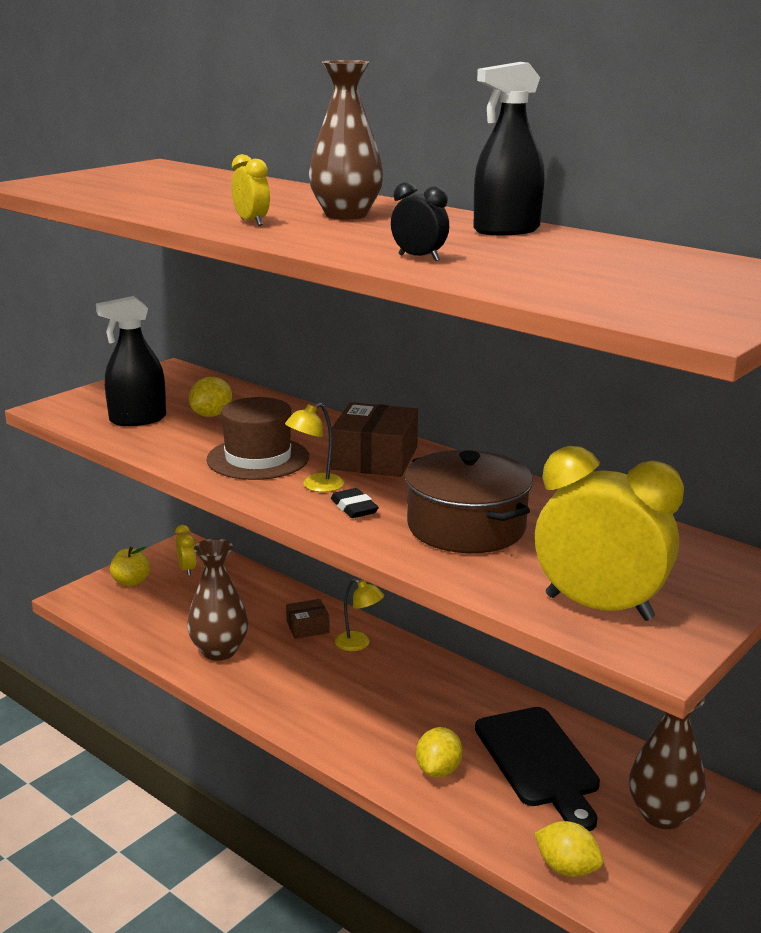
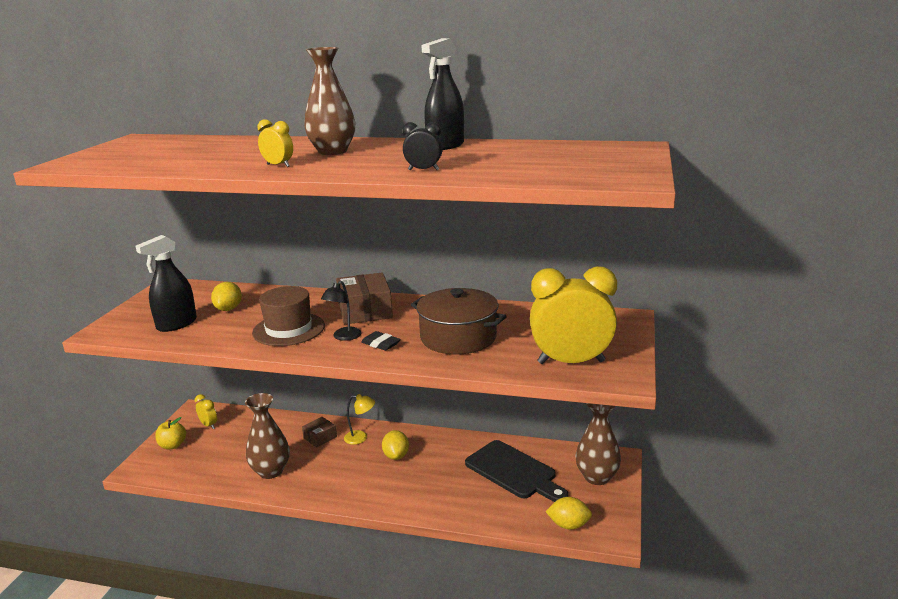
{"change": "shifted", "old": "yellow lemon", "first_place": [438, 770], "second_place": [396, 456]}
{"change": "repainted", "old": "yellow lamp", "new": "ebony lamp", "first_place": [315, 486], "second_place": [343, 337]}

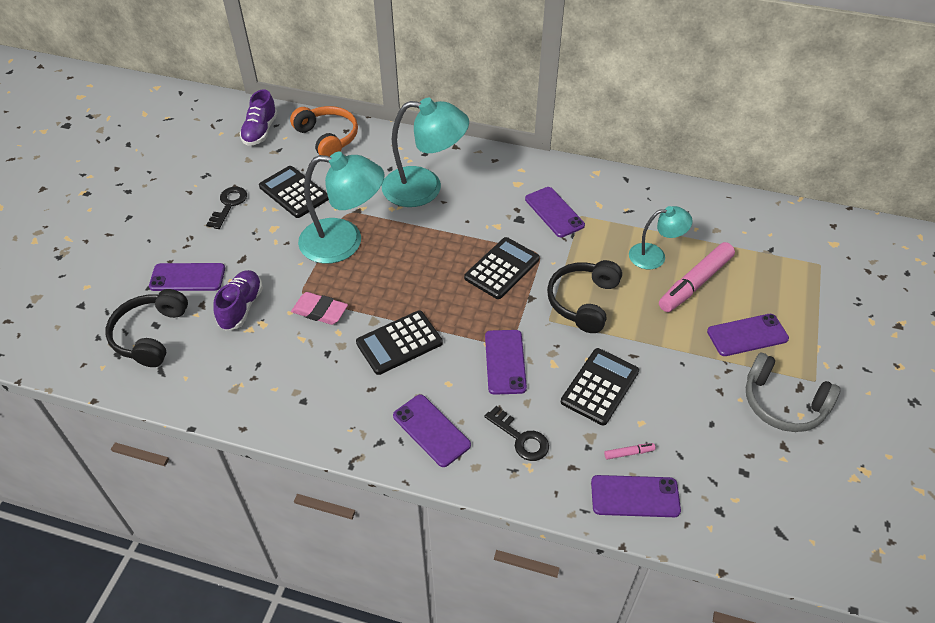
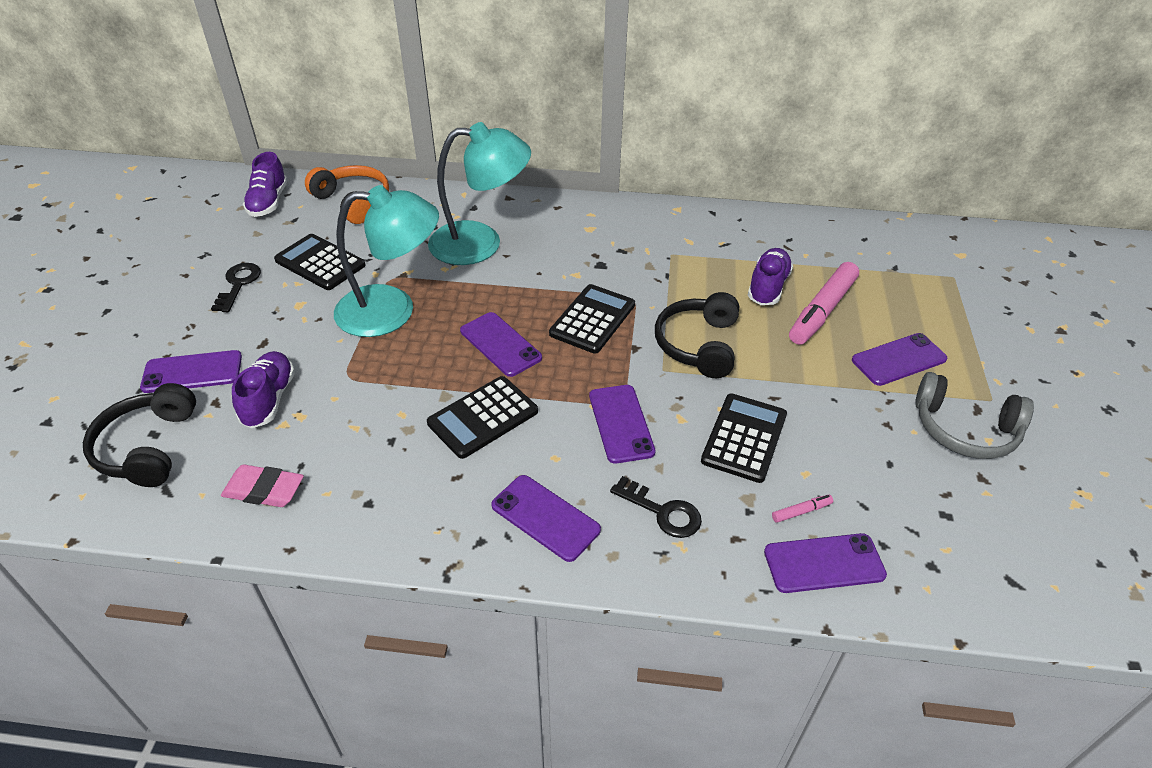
{"change": "shifted", "old": "rose-pink pencil eraser", "first_place": [320, 311], "second_place": [264, 490]}
{"change": "shifted", "old": "purple smartphone", "first_place": [554, 212], "second_place": [500, 344]}
{"change": "swapped", "old": "teal lamp", "new": "purple shoe", "first_place": [655, 256], "second_place": [768, 287]}

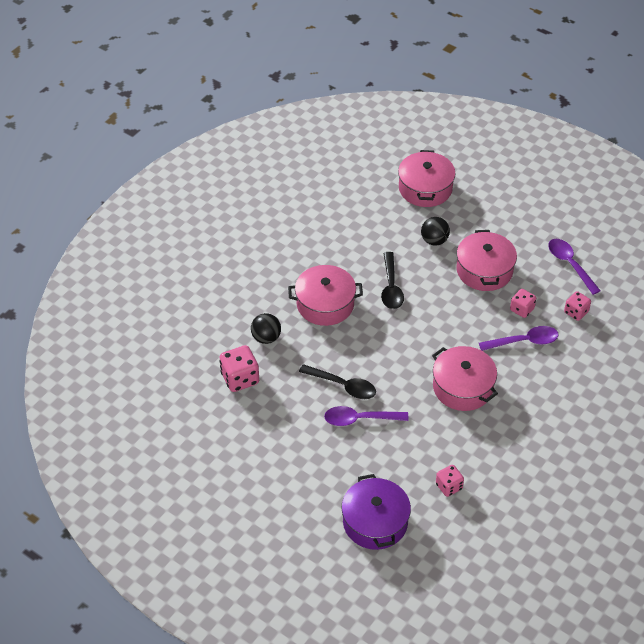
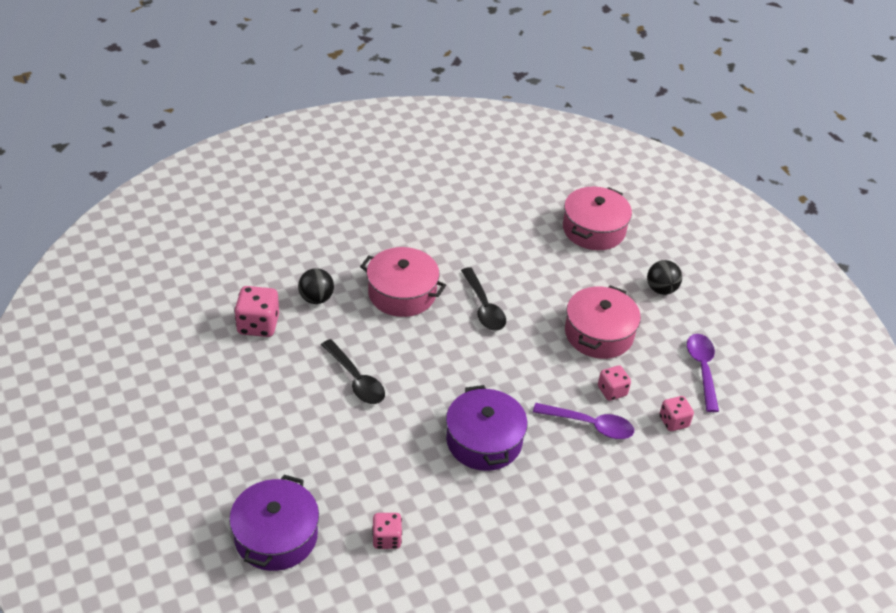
{"change": "gone", "old": "purple tablespoon", "first_place": [360, 419]}
{"change": "shifted", "old": "ebony ball", "first_place": [434, 240], "second_place": [661, 289]}
{"change": "repainted", "old": "rose-pink stockpot", "new": "purple stockpot", "first_place": [462, 387], "second_place": [484, 441]}
{"change": "rotated", "old": "ebony tablespoon", "first_place": [391, 287], "second_place": [484, 307], "degrees": -45}

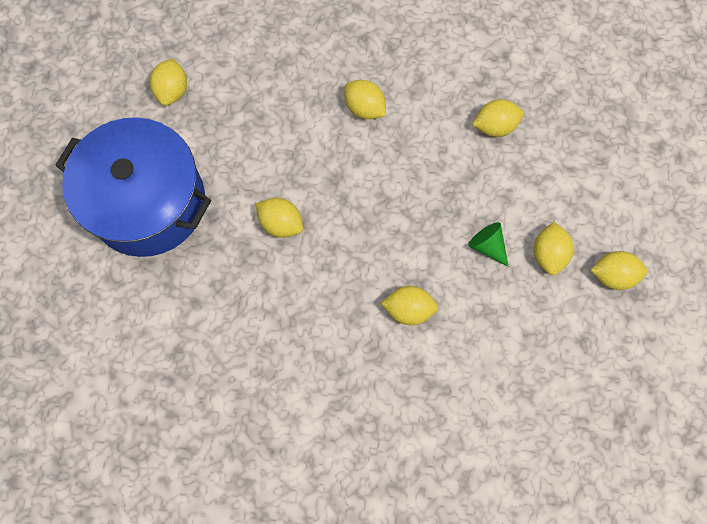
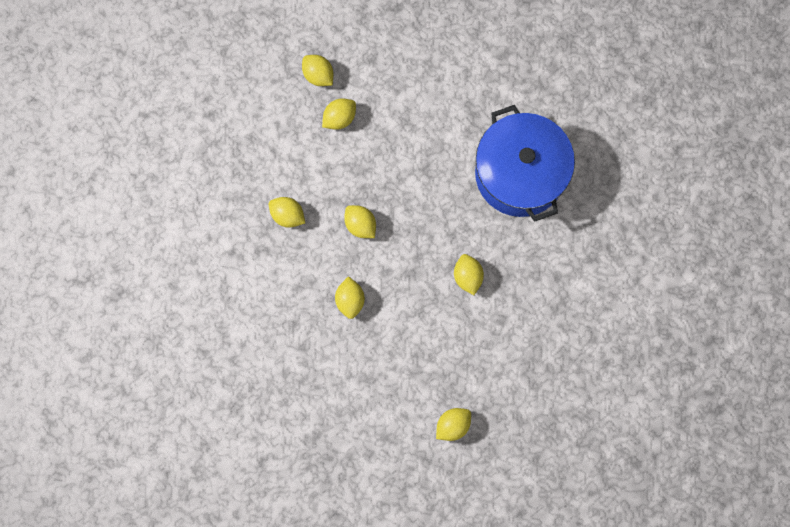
{"change": "gone", "old": "green solid cone", "first_place": [487, 246]}
{"change": "shifted", "old": "blue stockpot", "first_place": [148, 202], "second_place": [519, 173]}
{"change": "shifted", "old": "yellow lemon", "first_place": [408, 309], "second_place": [360, 225]}

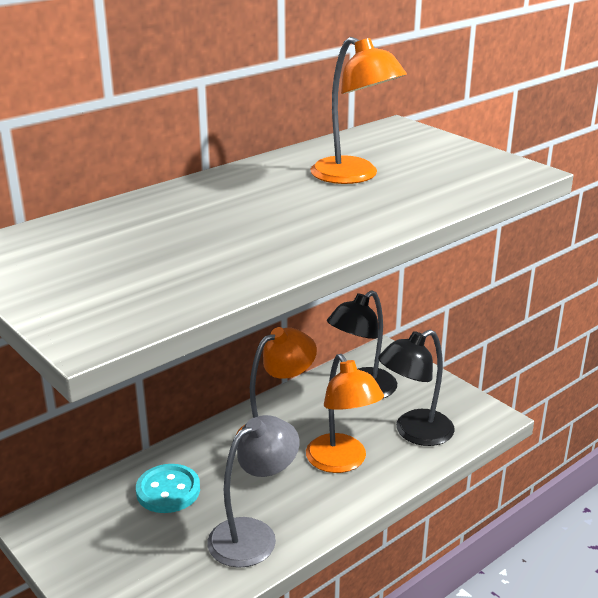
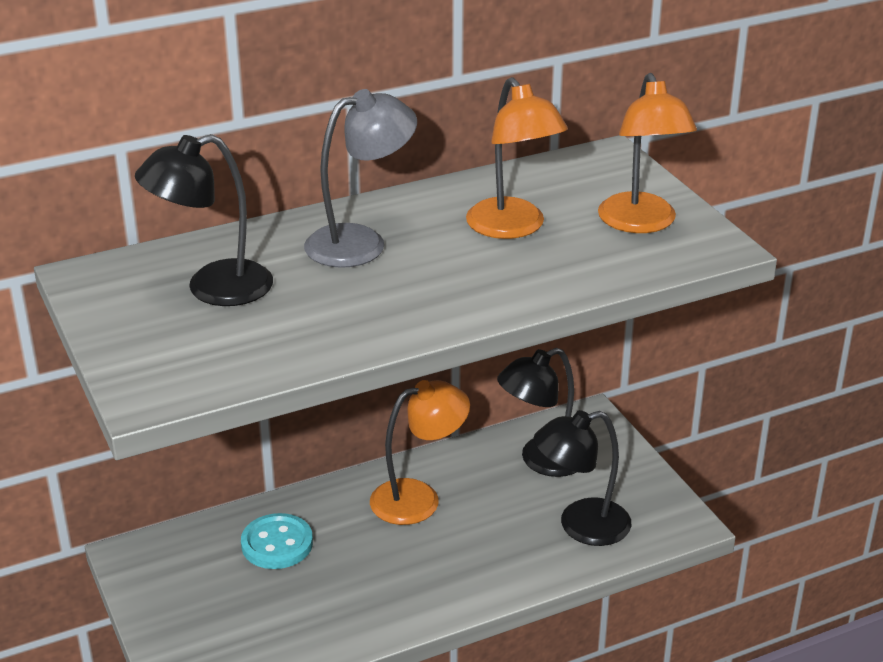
{"change": "new", "new": "ebony lamp", "second_place": [213, 289]}
{"change": "shifted", "old": "gray lamp", "first_place": [253, 535], "second_place": [361, 242]}
{"change": "shifted", "old": "orange lamp", "first_place": [342, 462], "second_place": [641, 223]}

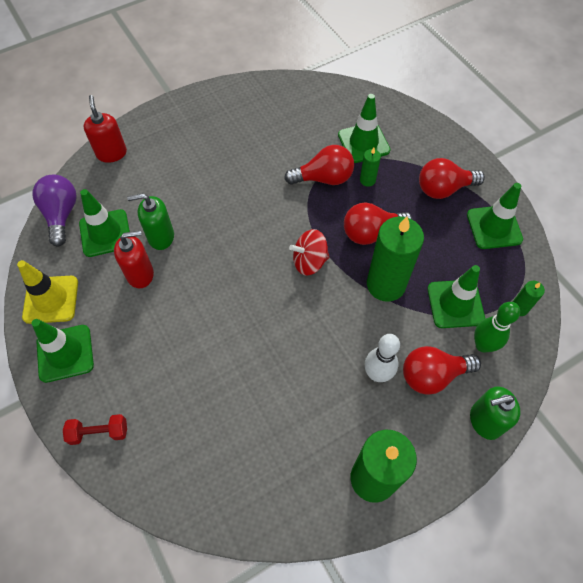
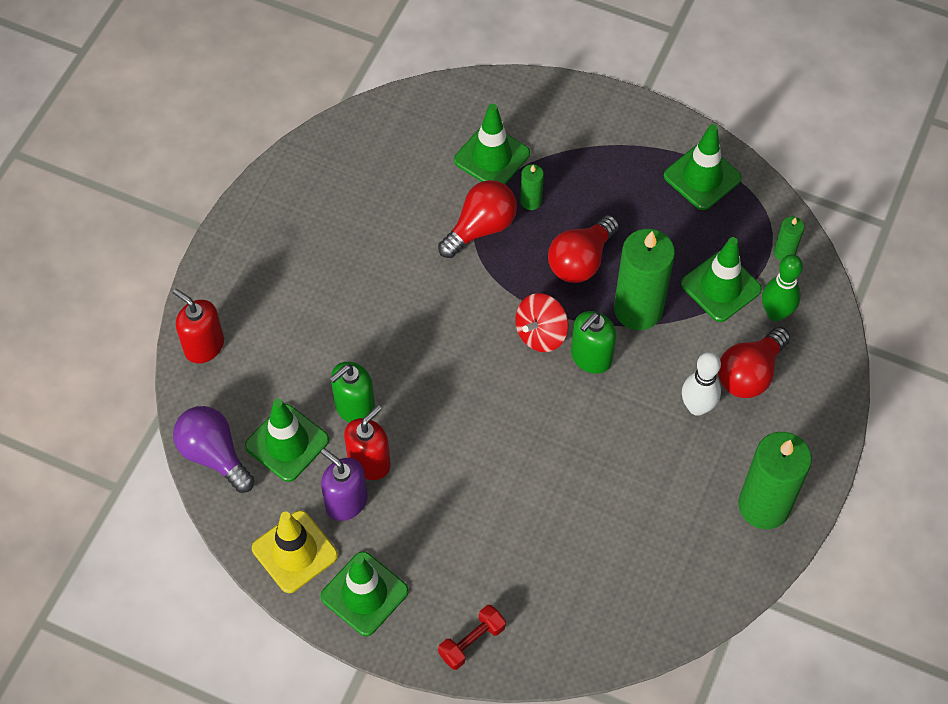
{"change": "gone", "old": "scarlet lightbulb", "first_place": [443, 189]}
{"change": "new", "new": "purple pump bottle", "second_place": [346, 502]}
{"change": "shifted", "old": "green pump bottle", "first_place": [485, 421], "second_place": [591, 357]}

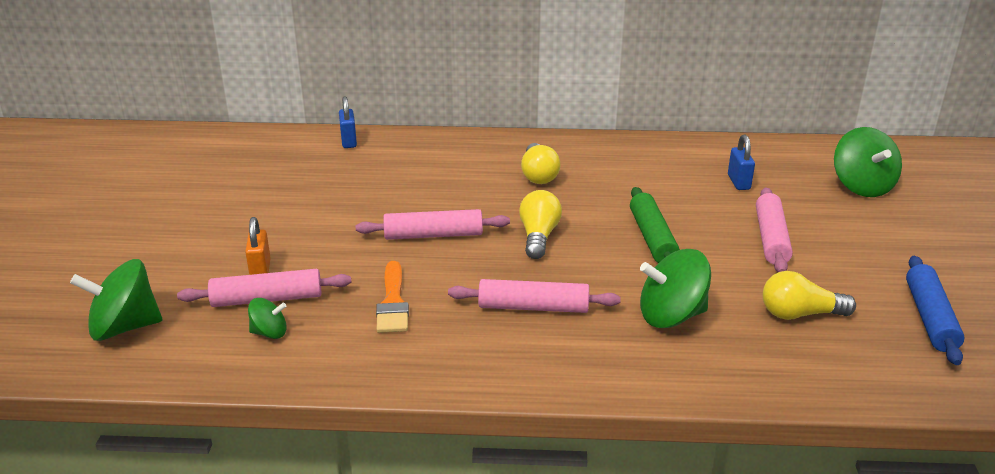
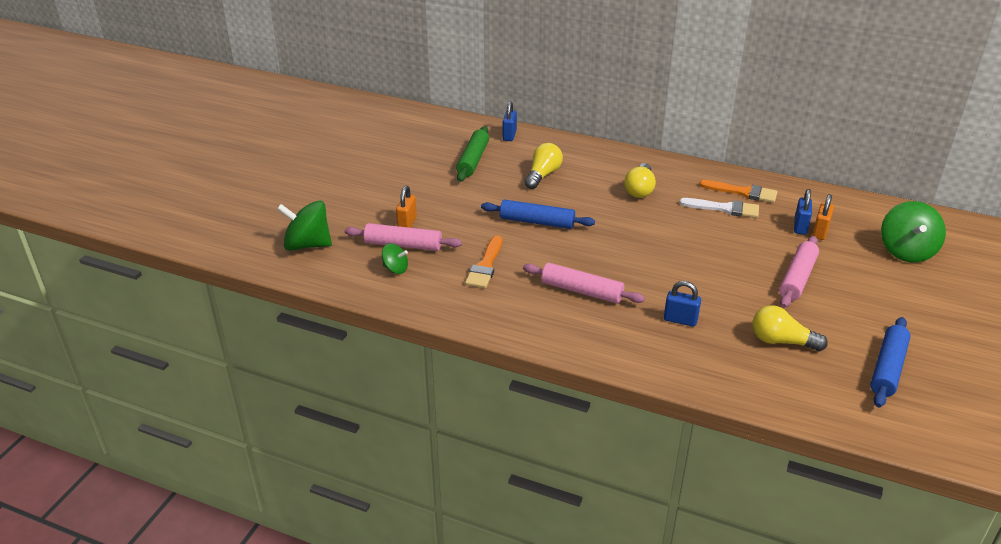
{"change": "new", "new": "snow-white paintbrush", "second_place": [724, 208]}
{"change": "new", "new": "orange paintbrush", "second_place": [743, 192]}
{"change": "new", "new": "orange lock", "second_place": [820, 232]}
{"change": "shifted", "old": "yellow lightbulb", "first_place": [538, 236], "second_place": [543, 175]}
{"change": "shifted", "old": "green pastry roller", "first_place": [652, 238], "second_place": [473, 160]}
{"change": "swapped", "old": "green toy top", "new": "blue lock", "first_place": [671, 316], "second_place": [680, 320]}
{"change": "repainted", "old": "rose-pink pastry roller", "new": "blue pastry roller", "first_place": [433, 235], "second_place": [537, 222]}

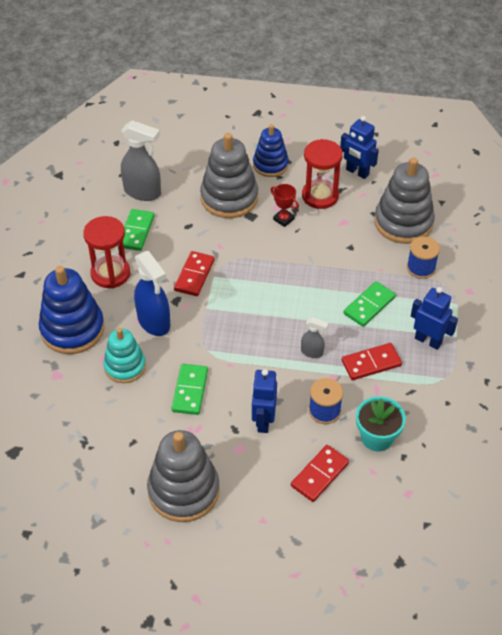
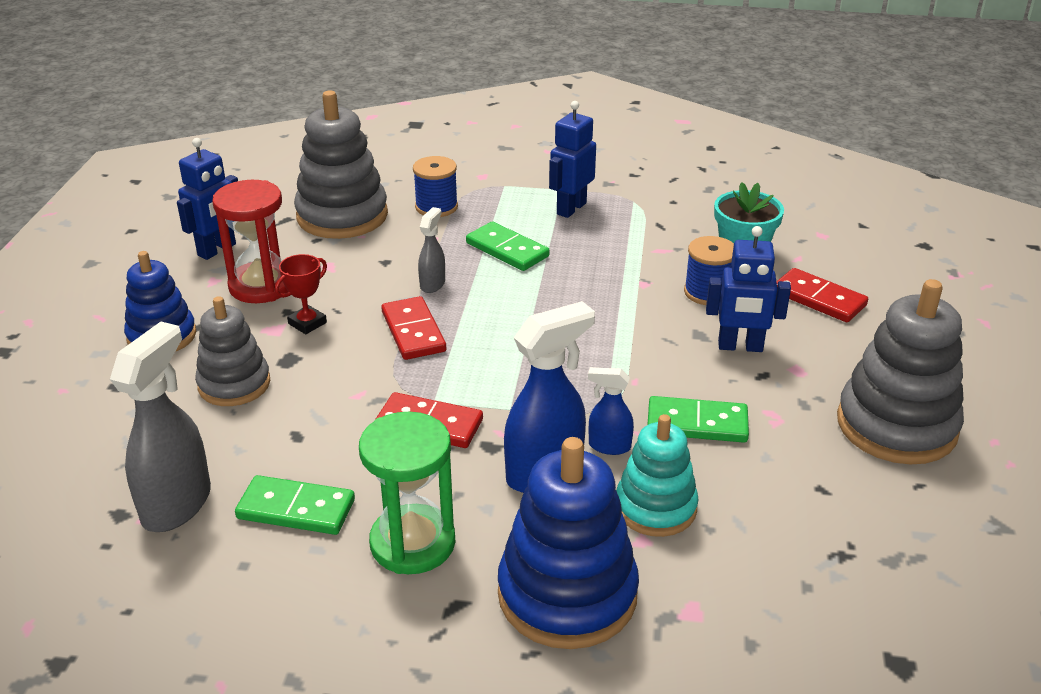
{"change": "new", "new": "blue sprayer", "second_place": [609, 446]}
{"change": "shifted", "old": "gray sprayer", "first_place": [312, 352], "second_place": [433, 284]}
{"change": "shifted", "old": "scarlet domino", "first_place": [371, 363], "second_place": [413, 331]}
{"change": "repainted", "old": "scarlet hourglass", "new": "green hourglass", "first_place": [110, 273], "second_place": [412, 543]}
{"change": "scaled", "old": "gray ring stacker", "first_place": [229, 198], "second_place": [234, 384], "factor": 0.64}

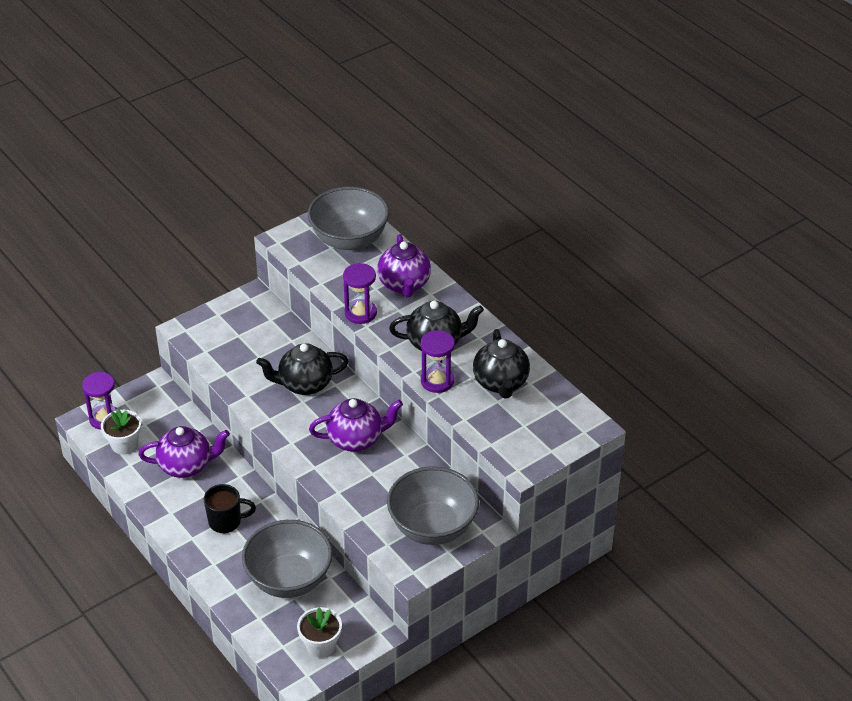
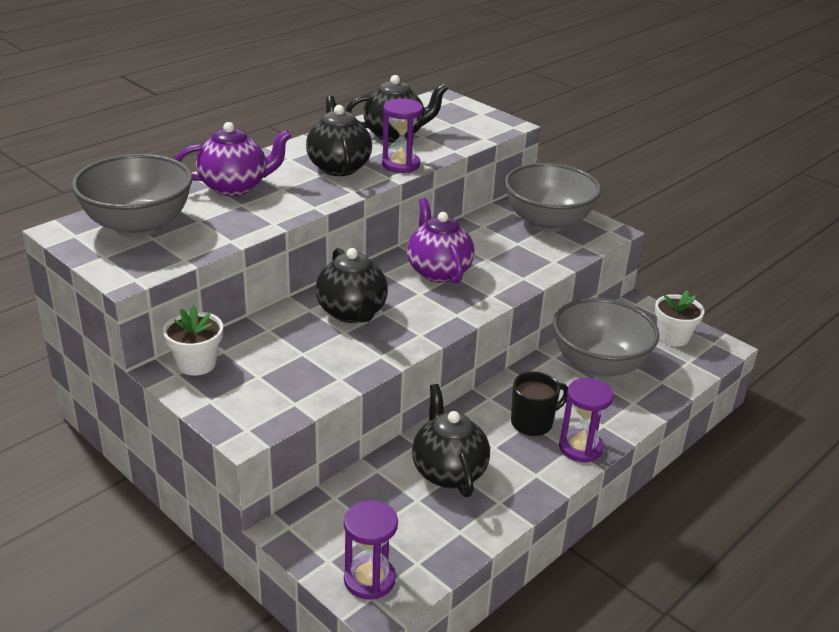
{"change": "shifted", "old": "snow-white flower pot", "first_place": [124, 444], "second_place": [196, 363]}
{"change": "shifted", "old": "purple hourglass", "first_place": [360, 313], "second_place": [580, 447]}
{"change": "repainted", "old": "purple teapot", "new": "ebony teapot", "first_place": [186, 466], "second_place": [448, 471]}
{"change": "rotated", "old": "ebony coffee mug", "first_place": [226, 521], "second_place": [533, 423], "degrees": 75}

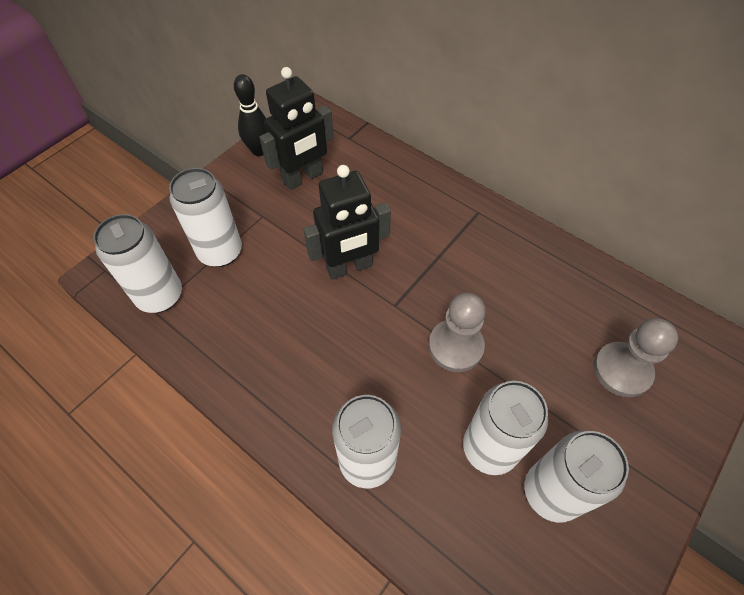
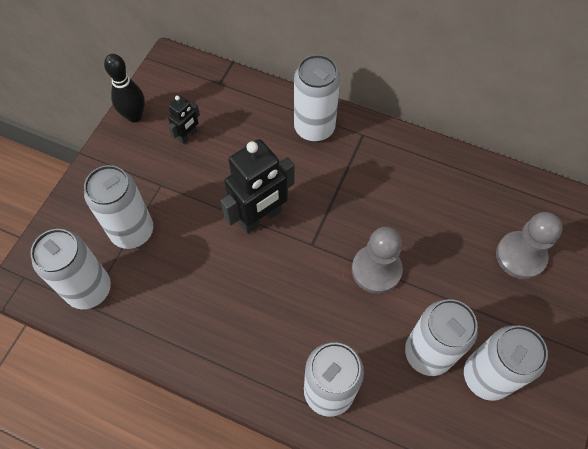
{"change": "new", "new": "snow-white soda can", "second_place": [314, 128]}
{"change": "scaled", "old": "ebony robot figure", "first_place": [303, 178], "second_place": [188, 136], "factor": 0.51}

